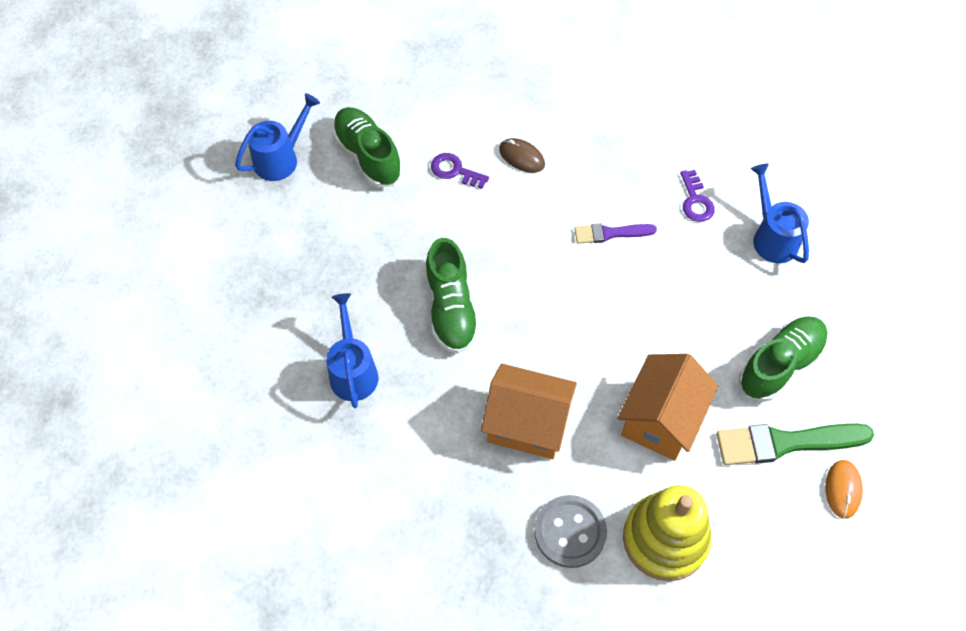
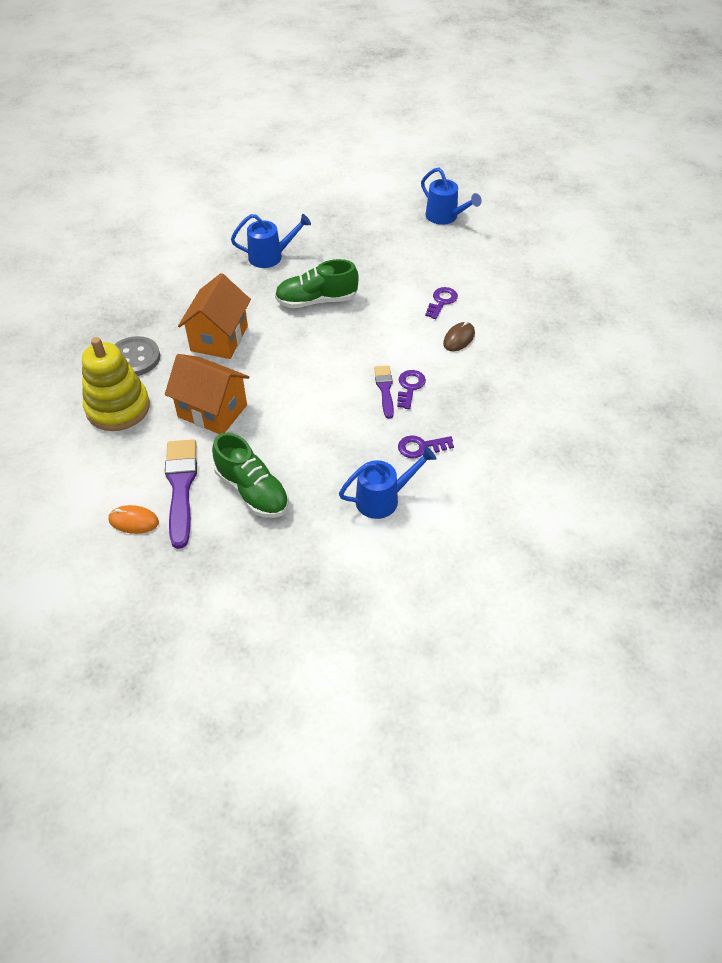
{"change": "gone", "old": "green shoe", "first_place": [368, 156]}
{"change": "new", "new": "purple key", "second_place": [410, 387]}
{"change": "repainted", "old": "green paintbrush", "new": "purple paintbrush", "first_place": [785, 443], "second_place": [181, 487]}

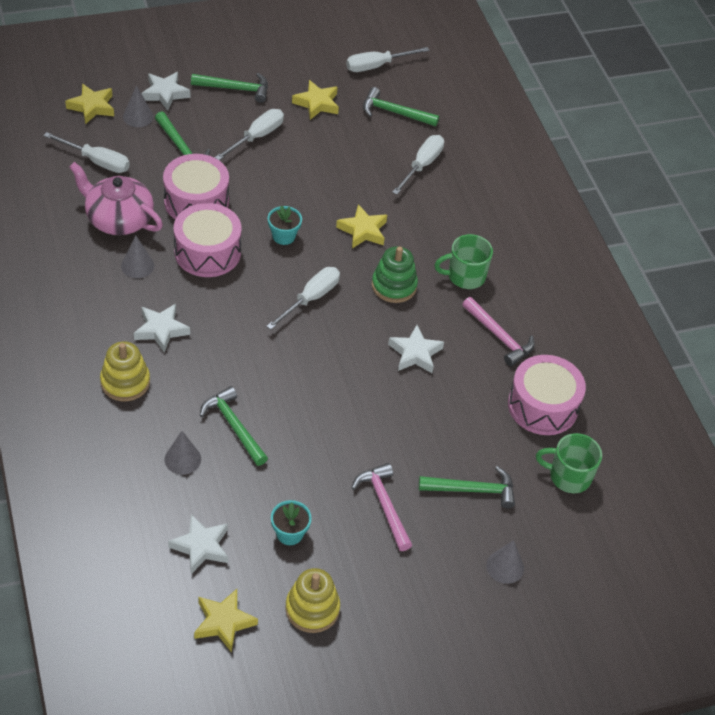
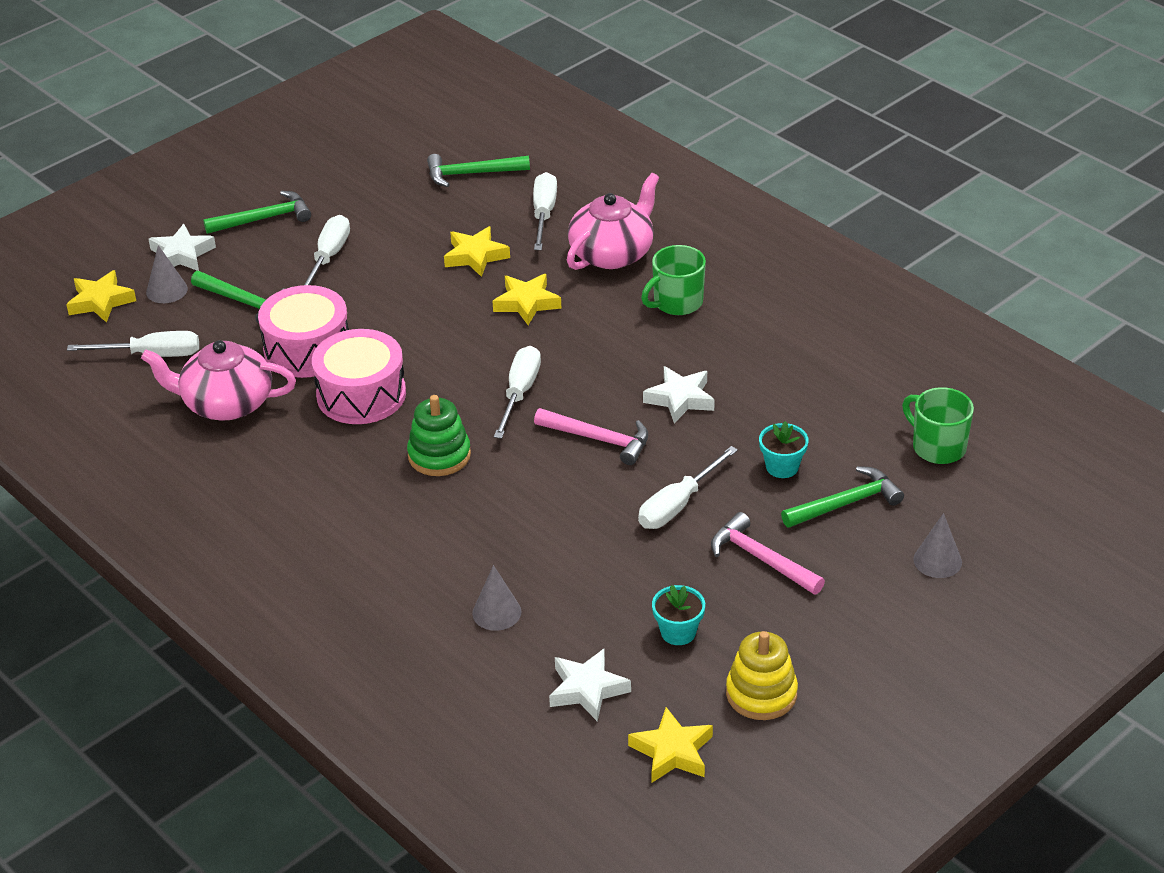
{"change": "gone", "old": "yellow ring stacker", "first_place": [125, 382]}
{"change": "gone", "old": "gray solid cone", "first_place": [137, 265]}
{"change": "gone", "old": "snow-white star shape", "first_place": [161, 330]}
{"change": "gone", "old": "green claw hammer", "first_place": [234, 426]}
{"change": "gone", "old": "rose-pink toy drum", "first_place": [542, 406]}
{"change": "new", "new": "rose-pink teapot", "second_place": [612, 253]}
{"change": "shifted", "old": "teal flower pot", "first_place": [283, 236], "second_place": [782, 467]}
{"change": "shifted", "old": "yellow star shape", "first_place": [317, 103], "second_place": [475, 256]}
{"change": "shifted", "old": "snow-white screwdriver", "first_place": [377, 66], "second_place": [678, 505]}
{"change": "shifted", "old": "green ring stacker", "first_place": [394, 286], "second_place": [439, 455]}
{"change": "shifted", "old": "rose-pink claw hammer", "first_place": [499, 336], "second_place": [598, 439]}
{"change": "rotated", "old": "green coffee mug", "first_place": [568, 476], "second_place": [937, 447], "degrees": 60}

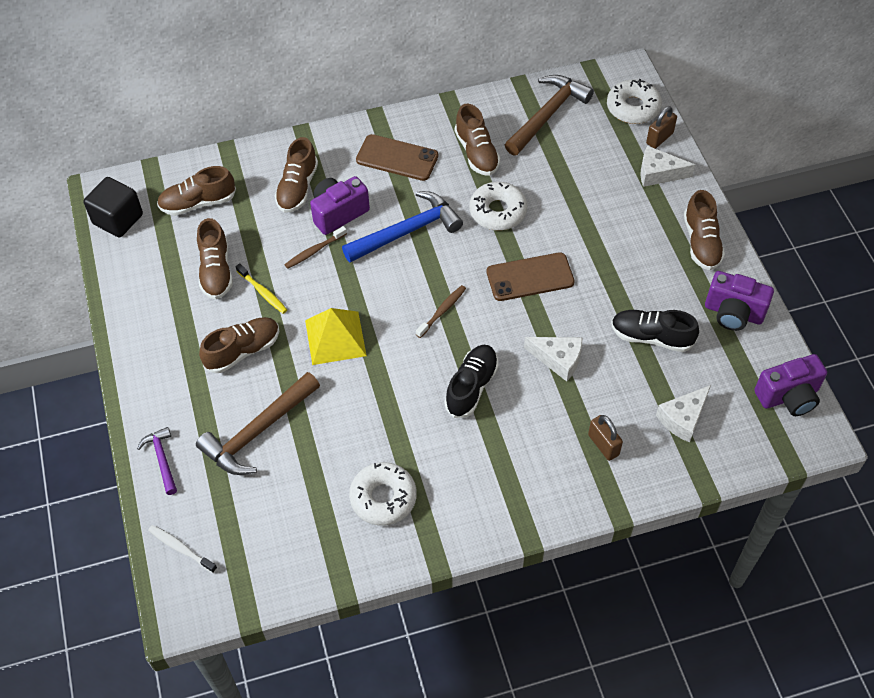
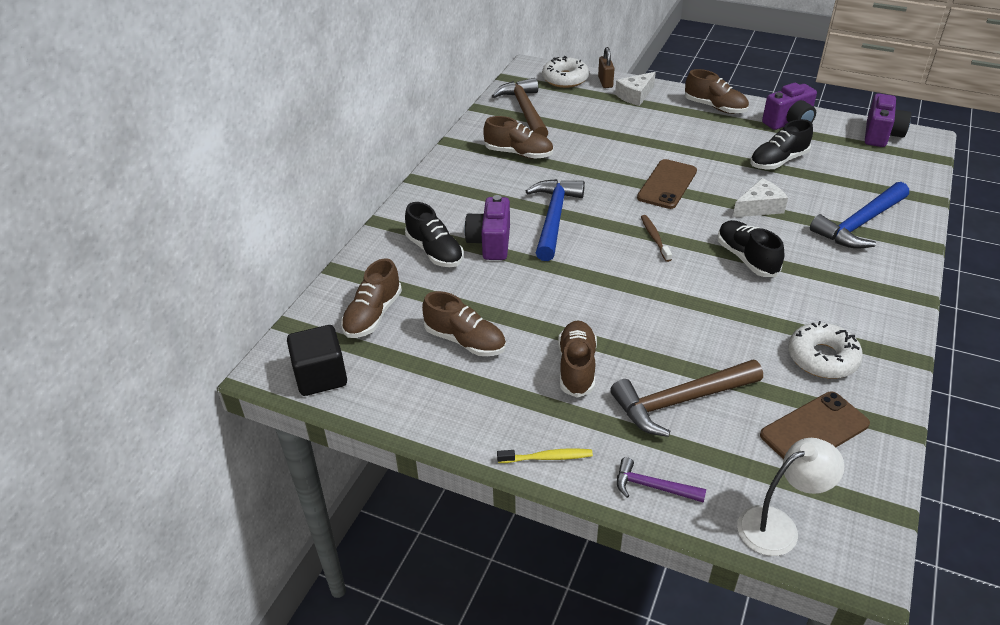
{"change": "gone", "old": "russet toothbrush", "first_place": [314, 251]}
{"change": "gone", "old": "yellow solid pyramid", "first_place": [335, 337]}
{"change": "gone", "old": "snow-white doughnut", "first_place": [498, 211]}
{"change": "gone", "old": "snow-white piece of cheese", "first_place": [683, 418]}
{"change": "shifted", "old": "yellow toothbrush", "first_place": [263, 292], "second_place": [547, 457]}
{"change": "shifted", "old": "russet smartphone", "first_place": [397, 158], "second_place": [814, 430]}
{"change": "swapped", "old": "snow-white toothbrush", "new": "snow-white lamp", "first_place": [181, 548], "second_place": [778, 526]}
{"change": "swapped", "old": "russet lock", "new": "blue claw hammer", "first_place": [603, 445], "second_place": [860, 224]}
{"change": "repainted", "old": "russet shoe", "new": "ebony shoe", "first_place": [297, 188], "second_place": [434, 251]}
{"change": "rotated", "old": "russet claw hammer", "first_place": [258, 431], "second_place": [680, 401], "degrees": 75}

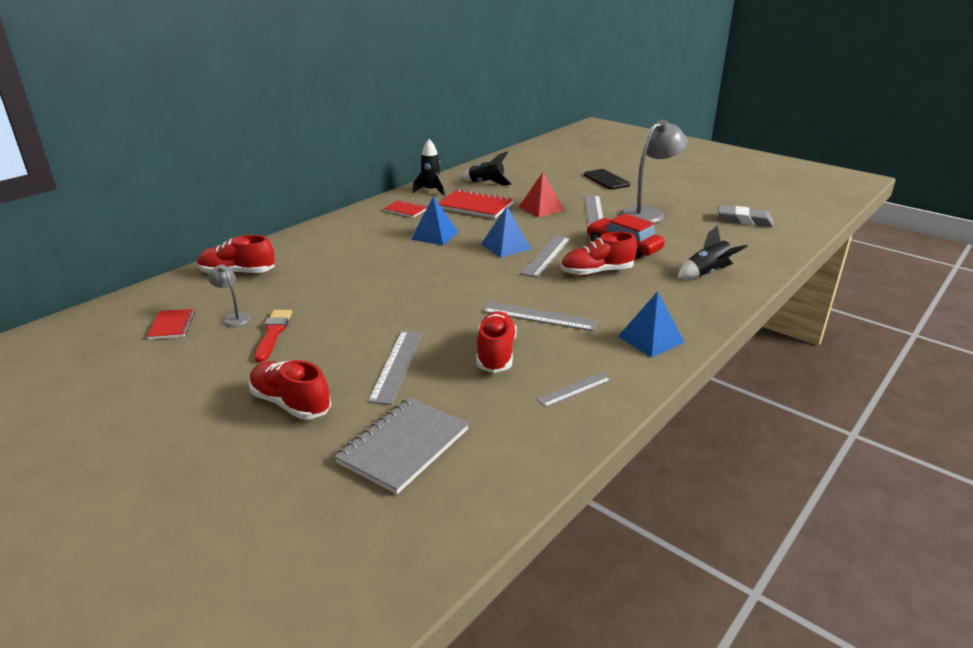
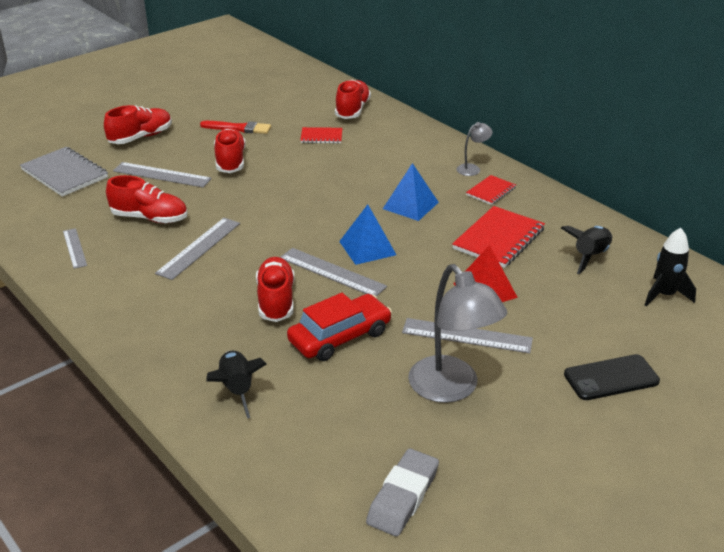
{"change": "gone", "old": "blue solid pyramid", "first_place": [651, 339]}
{"change": "new", "new": "scarlet shoe", "second_place": [230, 161]}
{"change": "shifted", "old": "scarlet notepad", "first_place": [172, 325], "second_place": [321, 137]}
{"change": "shifted", "old": "gray lamp", "first_place": [233, 318], "second_place": [472, 168]}
{"change": "shifted", "old": "ebony spaceship", "first_place": [431, 191], "second_place": [664, 295]}

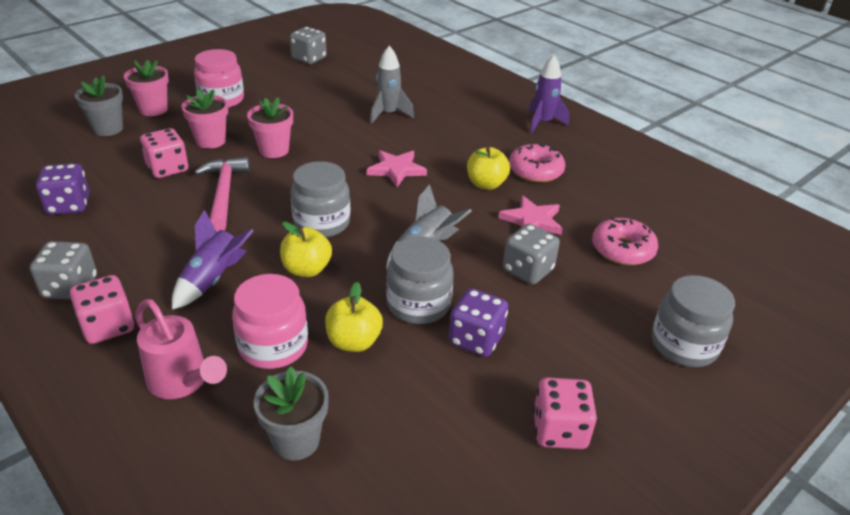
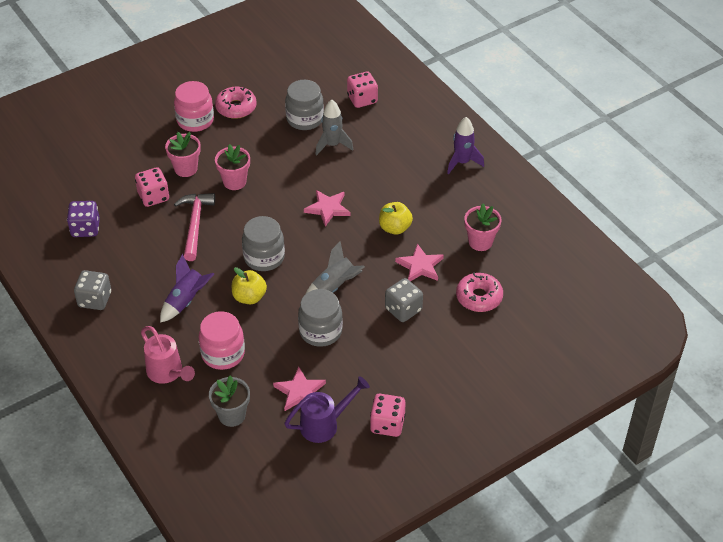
{"change": "gone", "old": "gray flower pot", "first_place": [108, 129]}
{"change": "gone", "old": "gray dice", "first_place": [309, 59]}
{"change": "gone", "old": "yellow apple", "first_place": [354, 342]}
{"change": "gone", "old": "purple dice", "first_place": [476, 339]}
{"change": "new", "new": "rose-pink star shape", "second_place": [300, 392]}
{"change": "new", "new": "purple watering pot", "second_place": [324, 424]}
{"change": "shifted", "old": "rose-pink dice", "first_place": [108, 326], "second_place": [362, 99]}
{"change": "shifted", "old": "rose-pink flower pot", "first_place": [153, 109], "second_place": [480, 242]}
{"change": "shifted", "old": "rose-pink doughnut", "first_place": [535, 171], "second_place": [236, 107]}
{"change": "shifted", "old": "gray jar", "first_place": [684, 345], "second_place": [305, 119]}

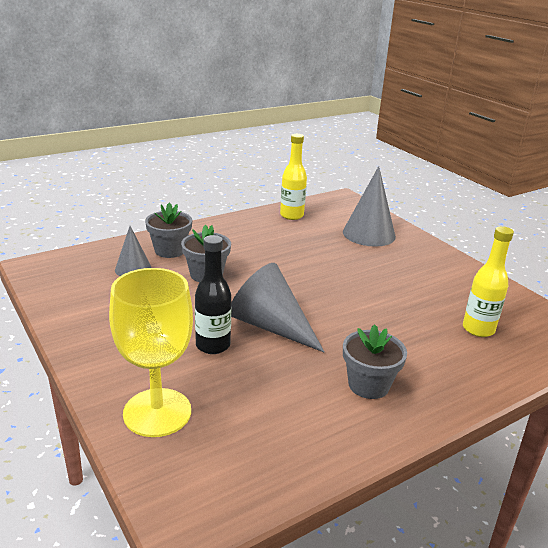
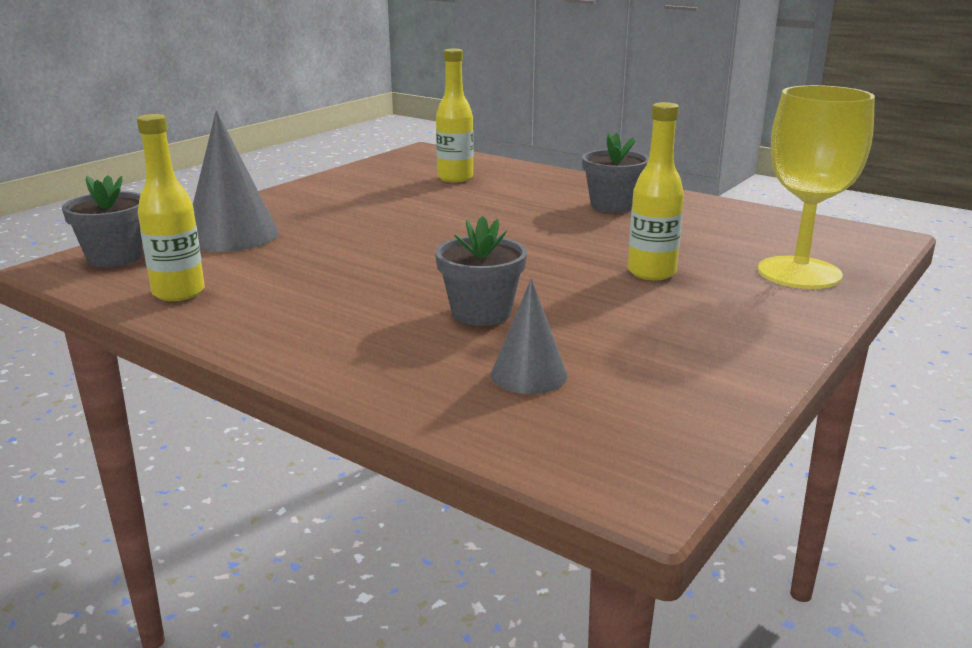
{"change": "gone", "old": "gray solid cone", "first_place": [271, 326]}
{"change": "shifted", "old": "gray flower pot", "first_place": [170, 250], "second_place": [115, 257]}
{"change": "repainted", "old": "ebony flask", "new": "yellow flask", "first_place": [213, 345], "second_place": [651, 273]}

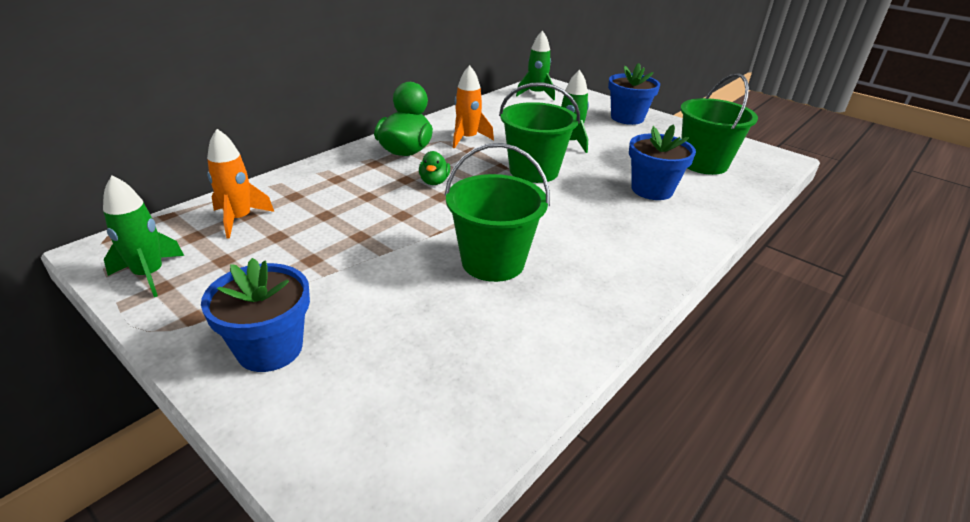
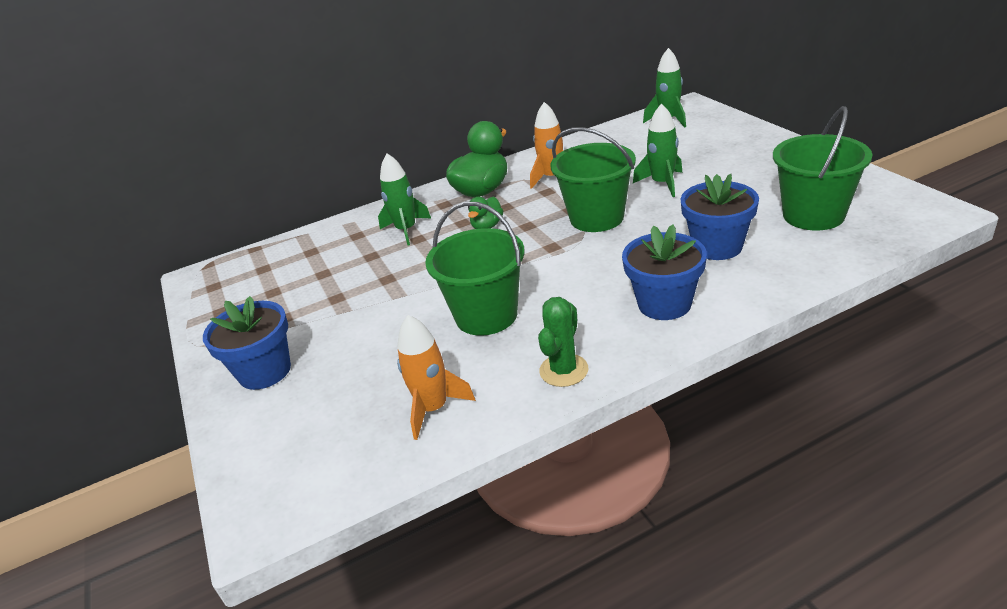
{"change": "new", "new": "green saguaro cactus", "second_place": [564, 370]}
{"change": "shifted", "old": "green spaceship", "first_place": [149, 275], "second_place": [406, 230]}
{"change": "shifted", "old": "orange spaceship", "first_place": [239, 219], "second_place": [433, 408]}
{"change": "shifted", "old": "blue flower pot", "first_place": [627, 118], "second_place": [664, 304]}

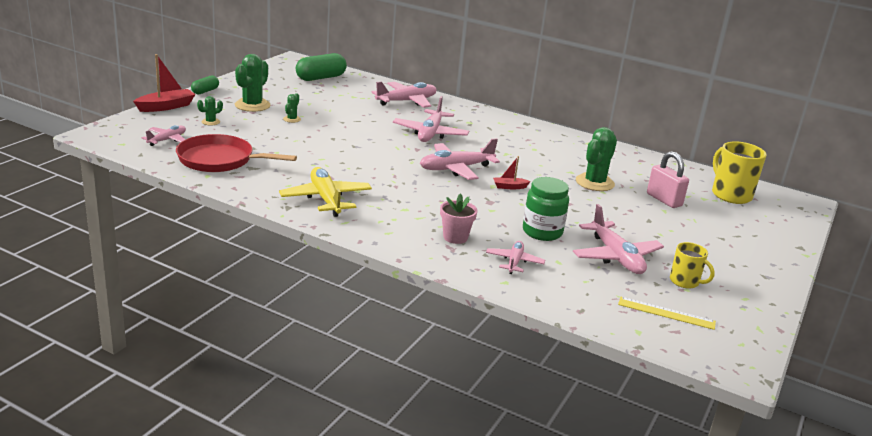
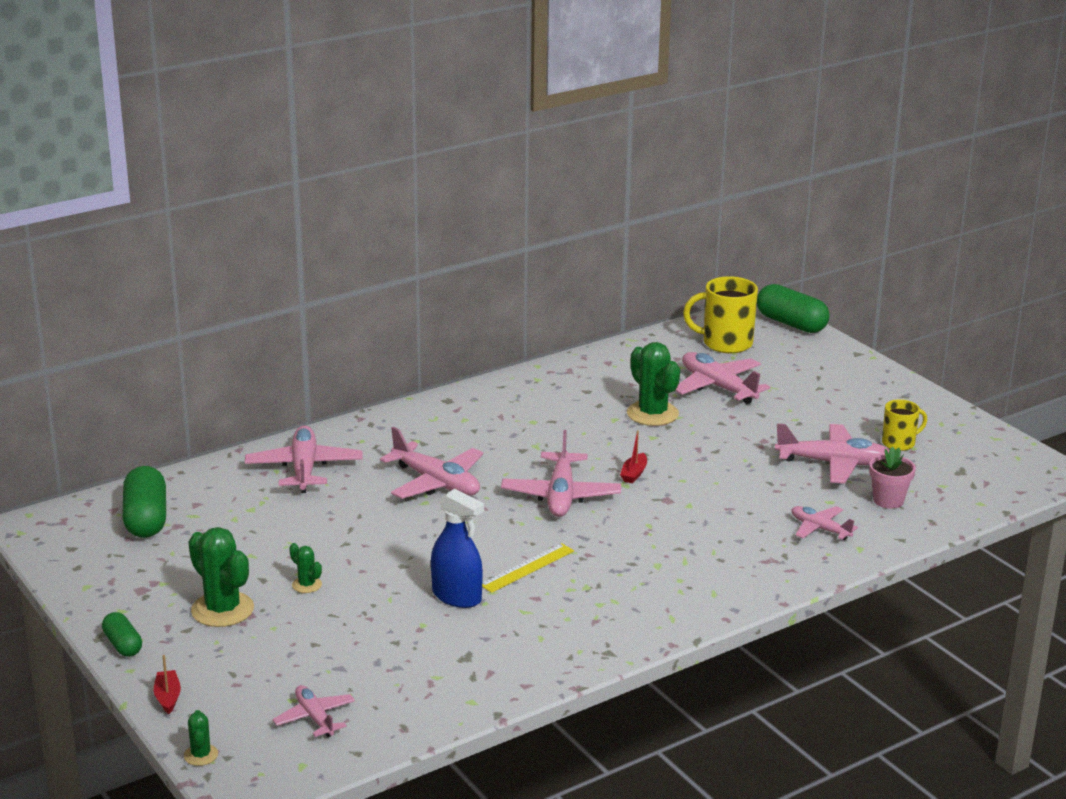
{"change": "gone", "old": "scarlet pan", "first_place": [219, 160]}
{"change": "gone", "old": "yellow aeroplane", "first_place": [326, 199]}
{"change": "gone", "old": "green jar", "first_place": [542, 232]}
{"change": "new", "new": "blue sprayer", "second_place": [457, 596]}
{"change": "new", "new": "green pill shape", "second_place": [791, 323]}
{"change": "shifted", "old": "green saguaro cactus", "first_place": [210, 122], "second_place": [201, 755]}
{"change": "shifted", "old": "rose-pink flower pot", "first_place": [455, 237], "second_place": [888, 500]}
{"change": "shifted", "old": "yellow measuring stick", "first_place": [666, 313], "second_place": [527, 568]}
{"change": "swapped", "old": "rose-pink lock", "new": "rose-pink aeroplane", "first_place": [664, 200], "second_place": [718, 387]}
{"change": "scaled", "old": "scarlet toy boat", "first_place": [166, 107], "second_place": [168, 697], "factor": 0.55}

